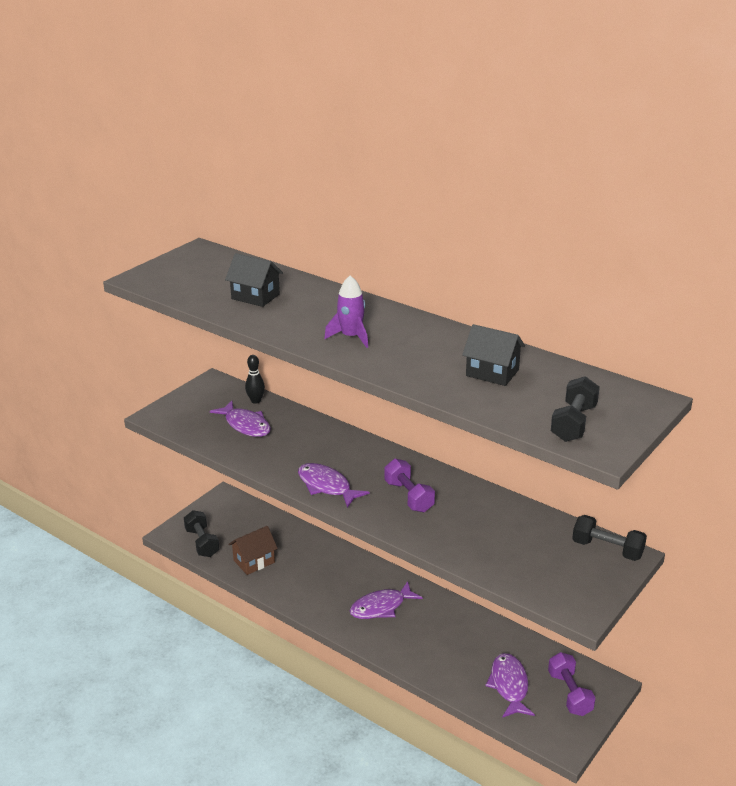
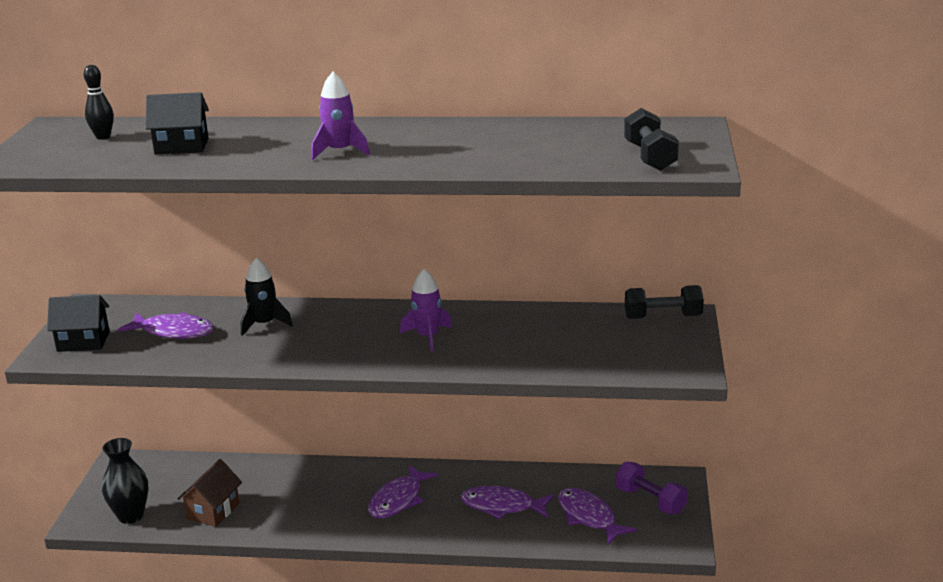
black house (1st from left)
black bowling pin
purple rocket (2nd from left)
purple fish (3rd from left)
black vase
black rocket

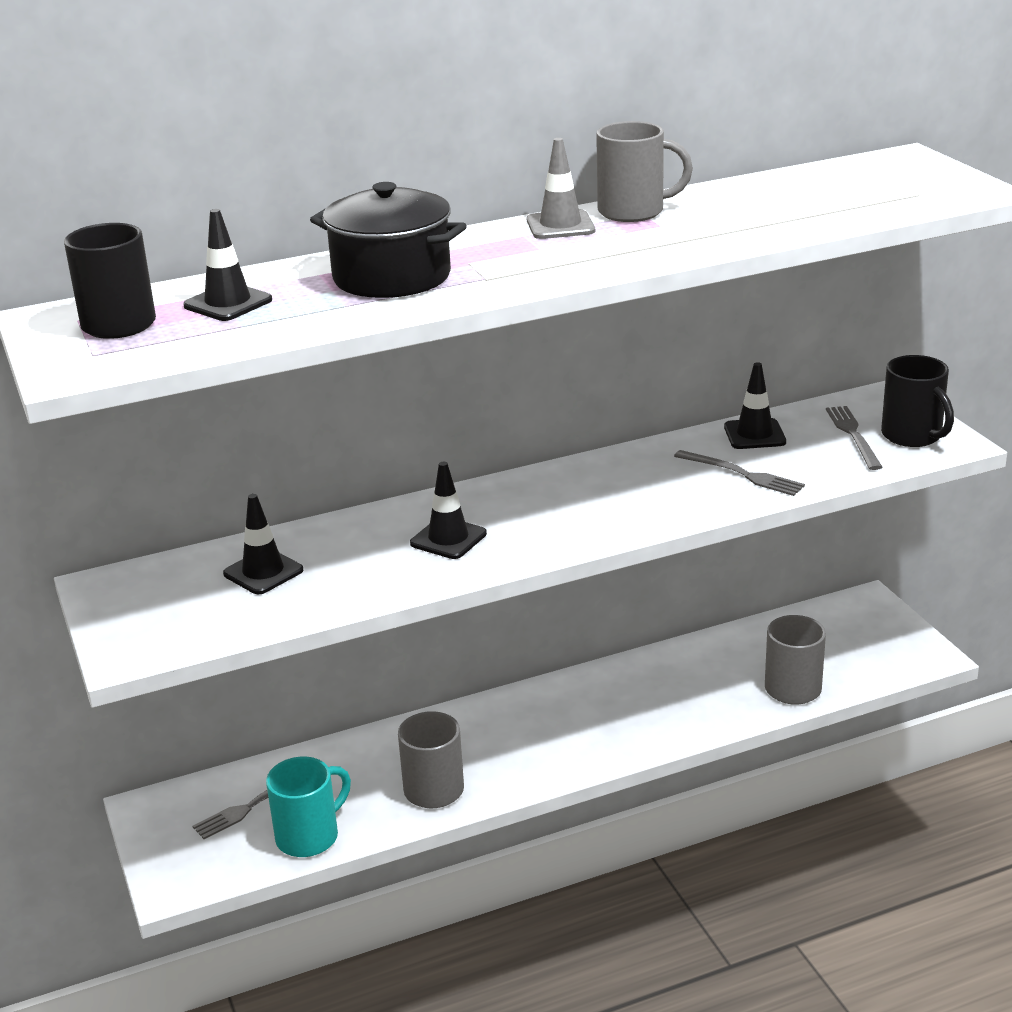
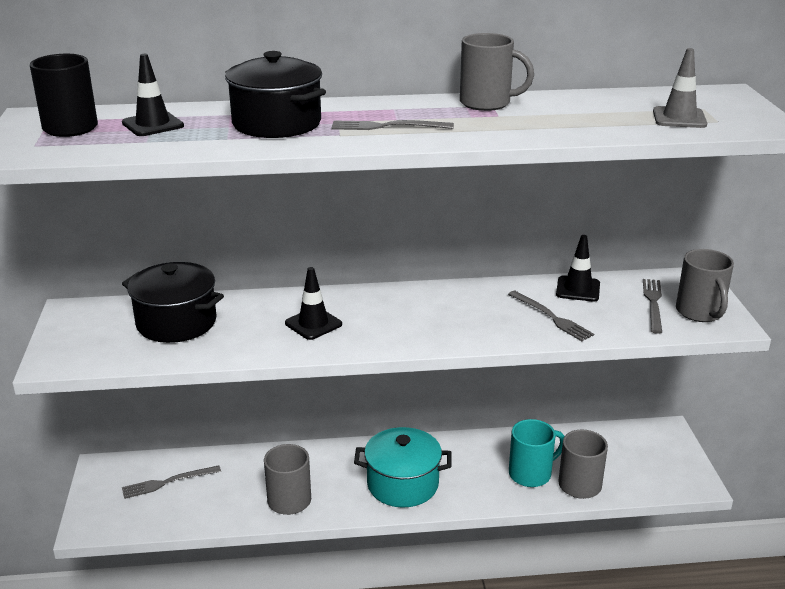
grey traffic cone
grey mug (4th from left)
black pot (1st from left)
turquoise mug
grey fork (2nd from left)
turquoise pot

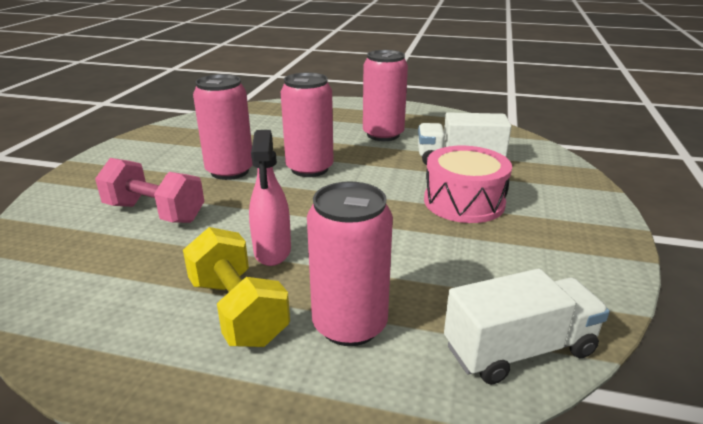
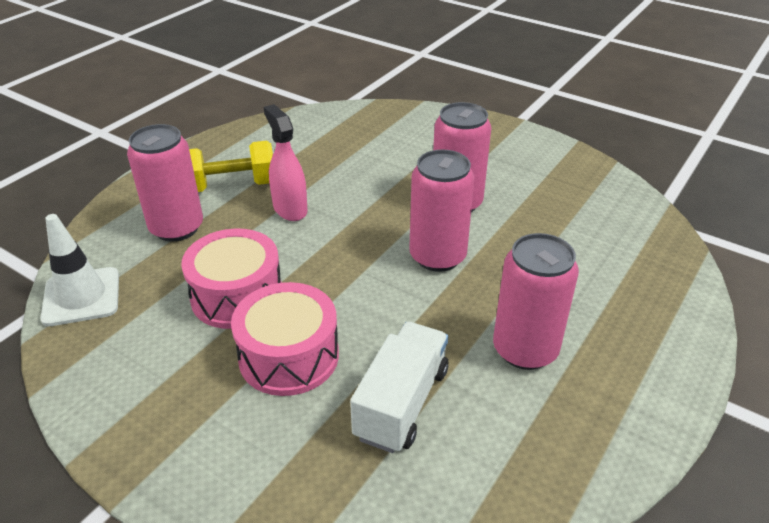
pink spray bottle
pink dumbbell
white traffic cone
pink drum (1st from left)

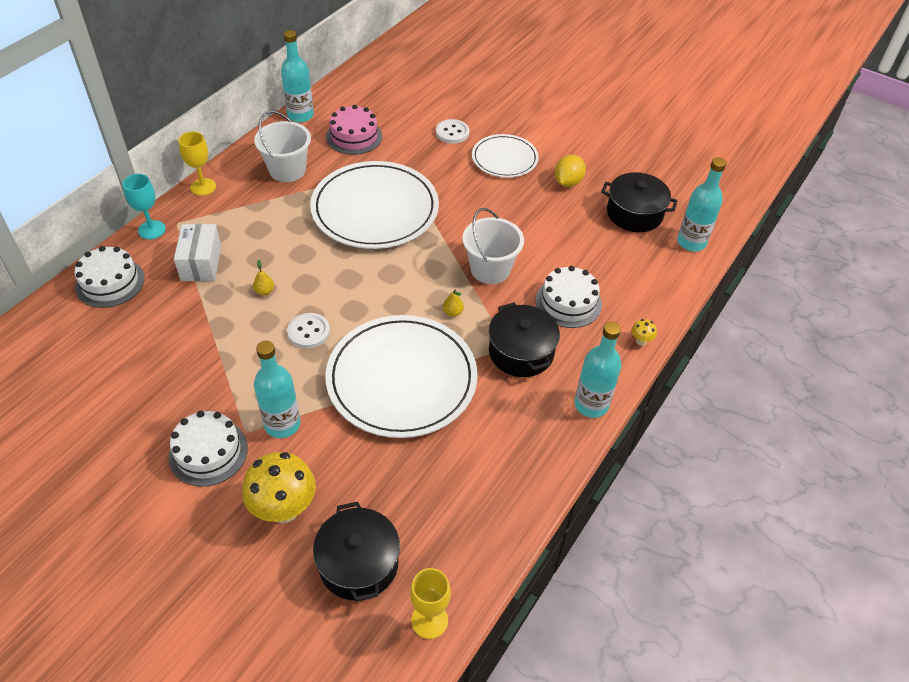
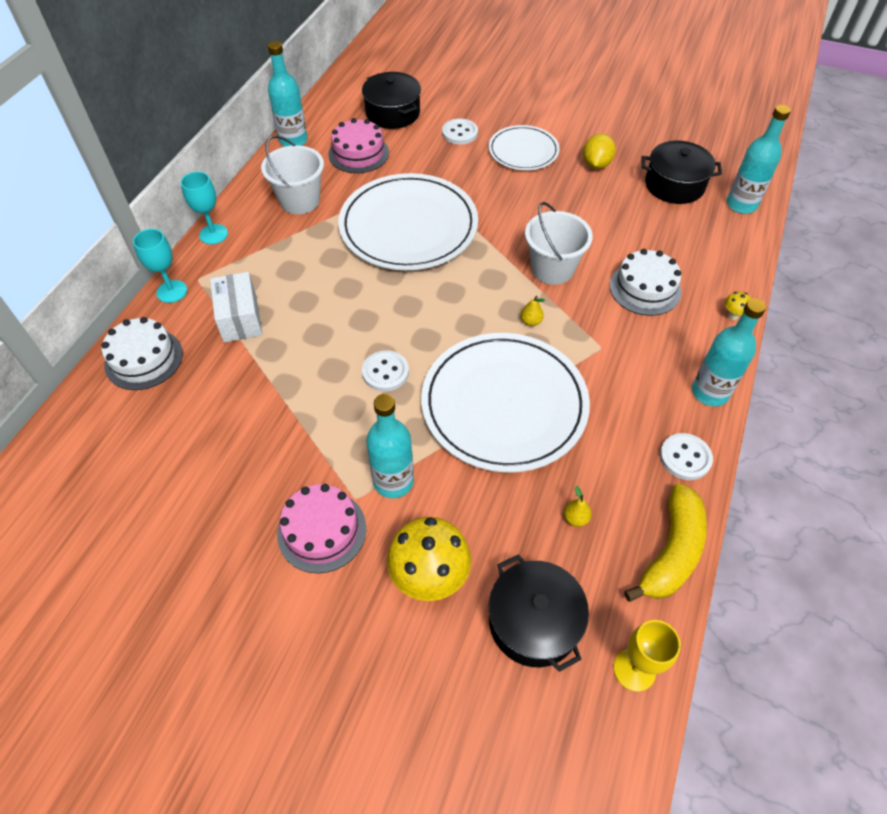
turquoise goblet (2nd from left)
yellow pear (2nd from left)
black pot (1st from left)
pink cake (1st from left)
white button (3rd from left)
yellow banana

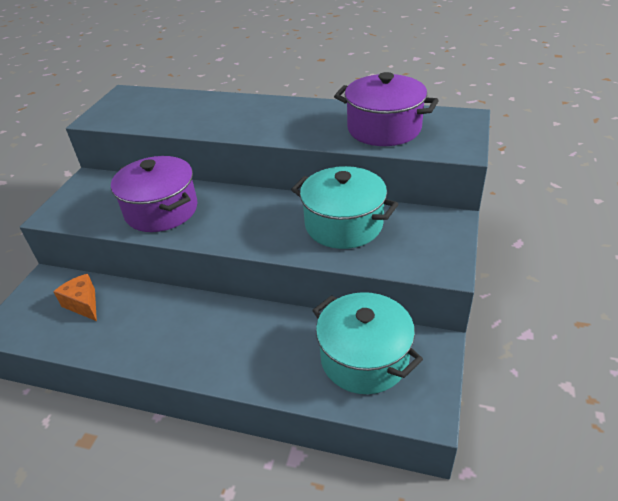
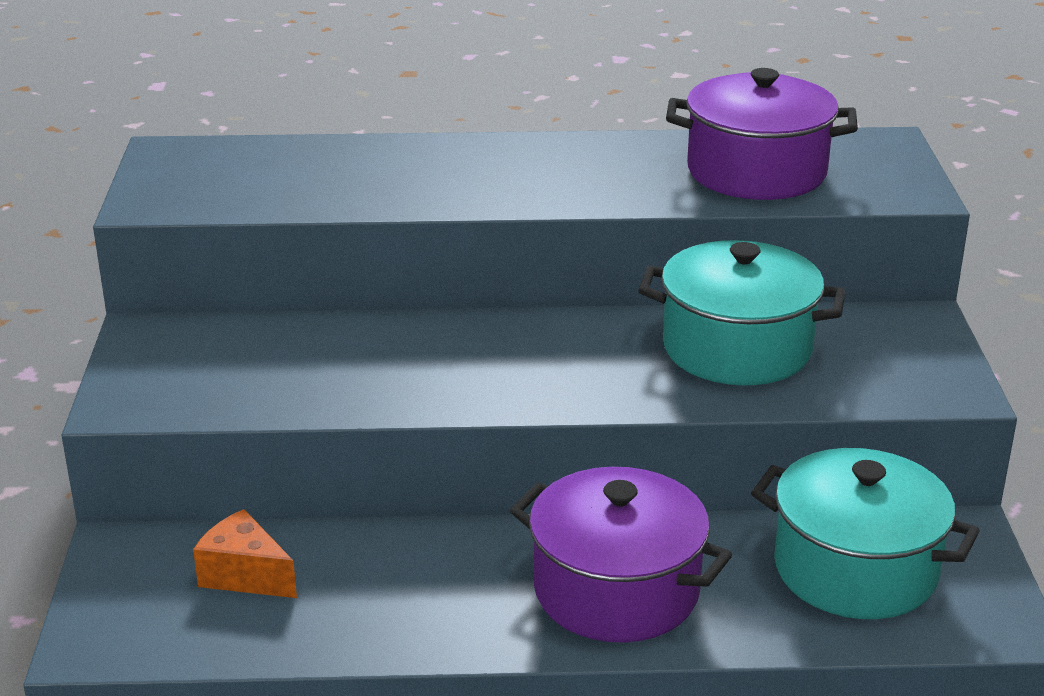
purple pot (1st from left)

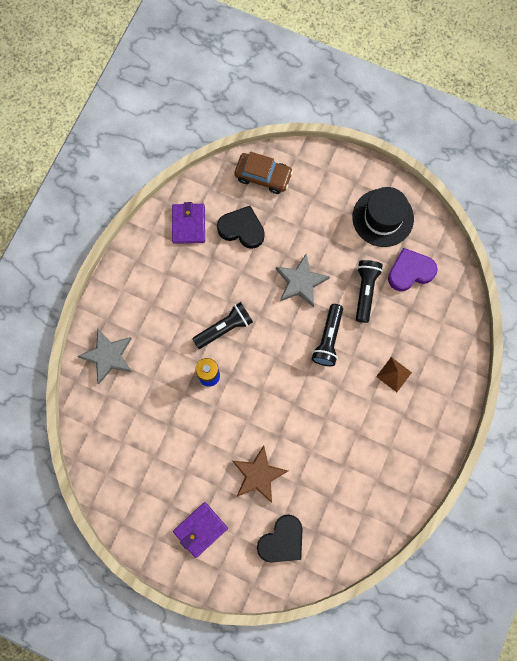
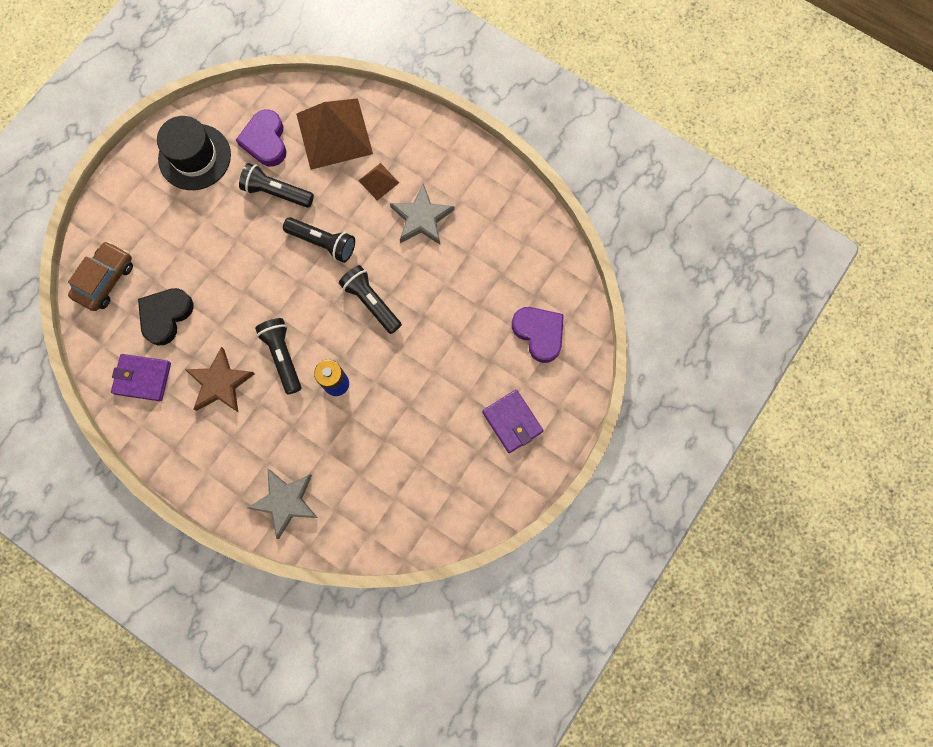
grey star (2nd from left)
brown star
purple heart (2nd from left)
brown pyramid (1st from left)
black flashlight (4th from left)

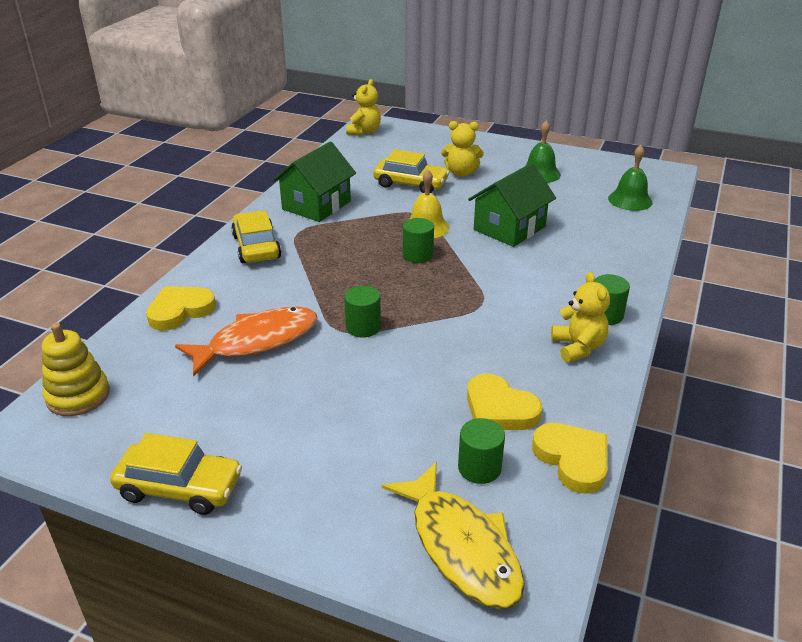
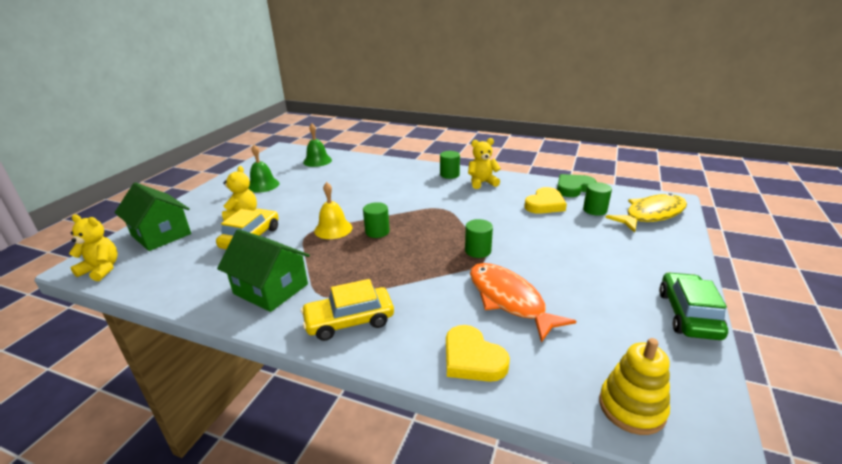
green house (1st from left)
green heart
green car

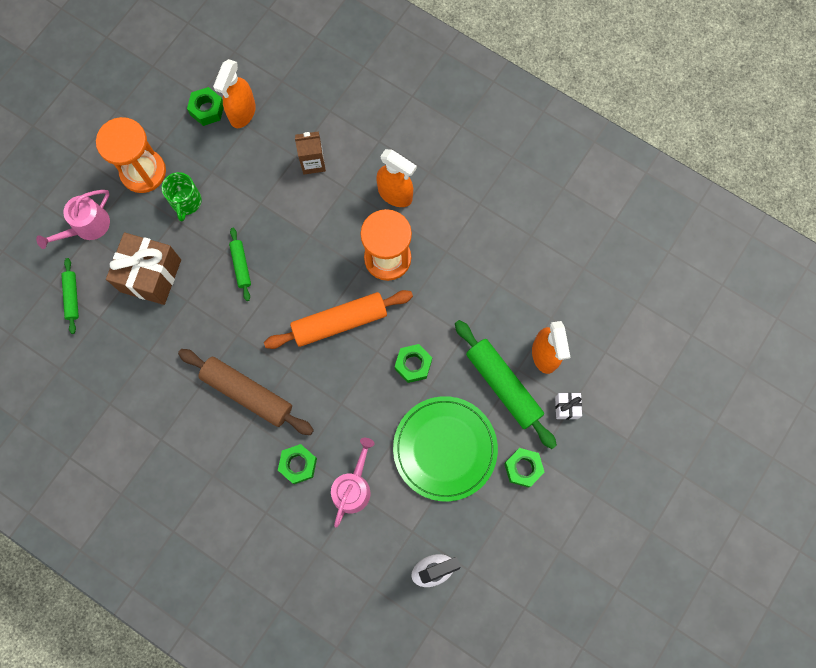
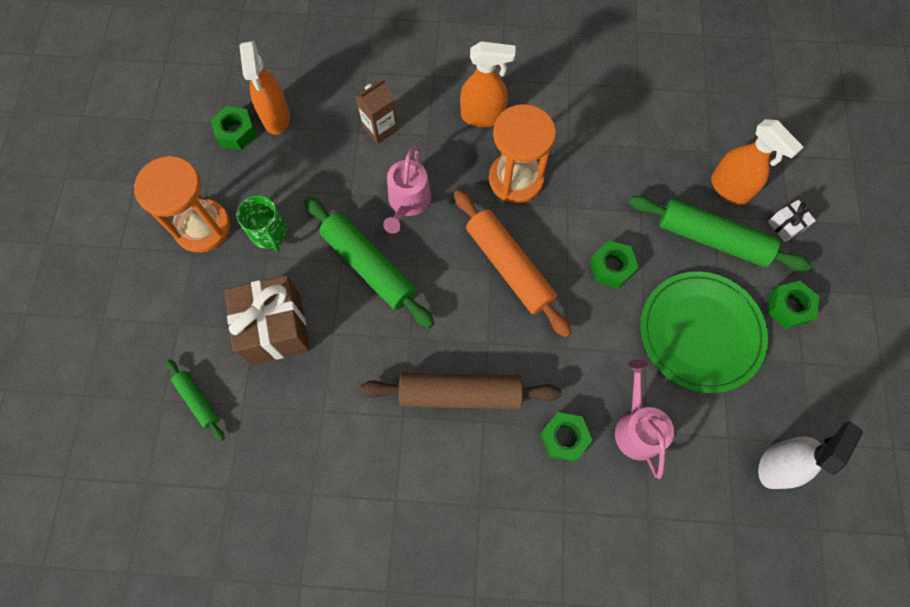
pink watering can (1st from left)
green rolling pin (2nd from left)
orange rolling pin

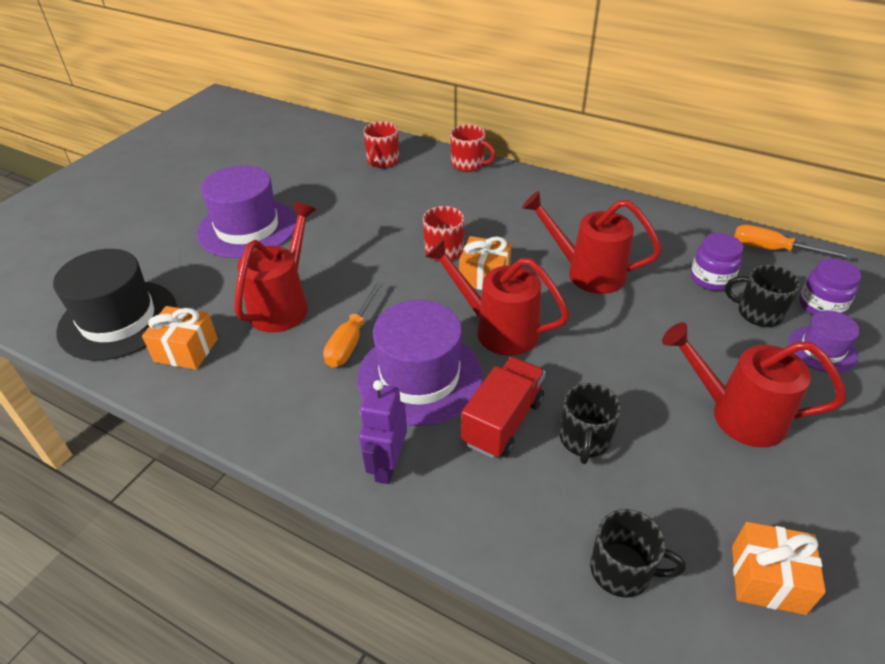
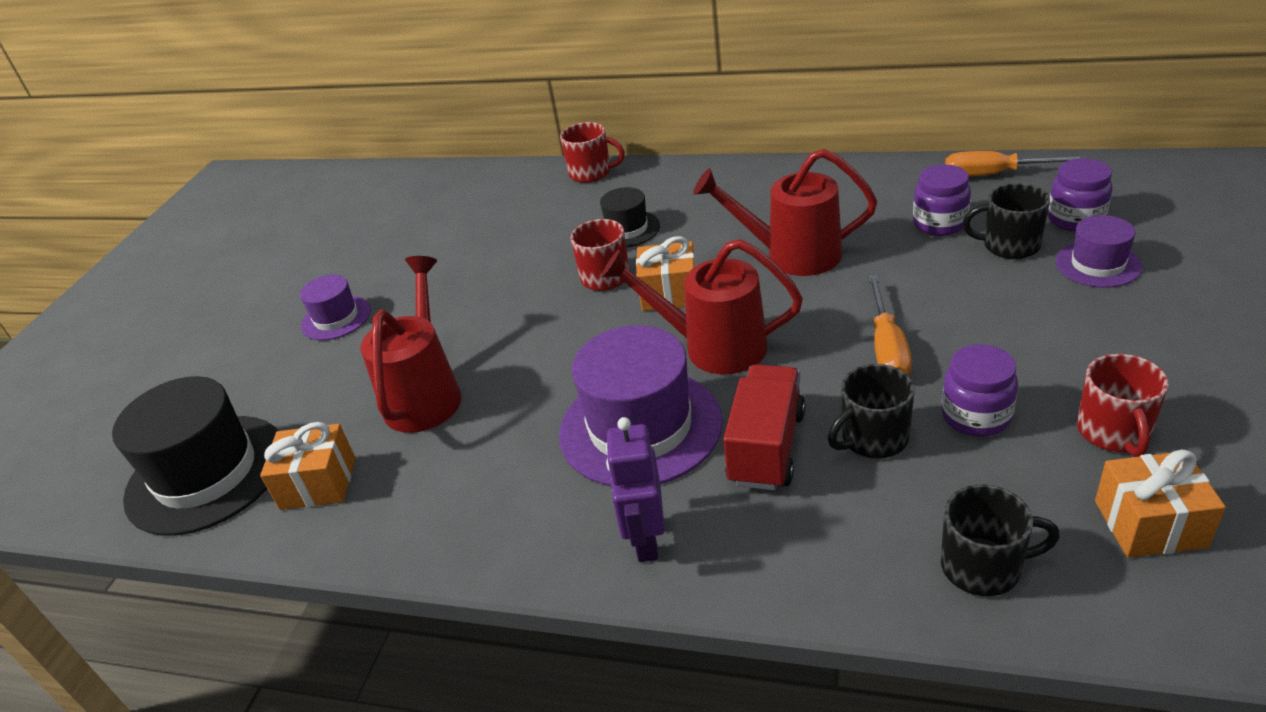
red mug (3rd from left)
purple hat (1st from left)
orange screwdriver (1st from left)
red watering can (4th from left in the first image)
black mug (1st from left)
black hat (2nd from left)
purple jar (2nd from left)

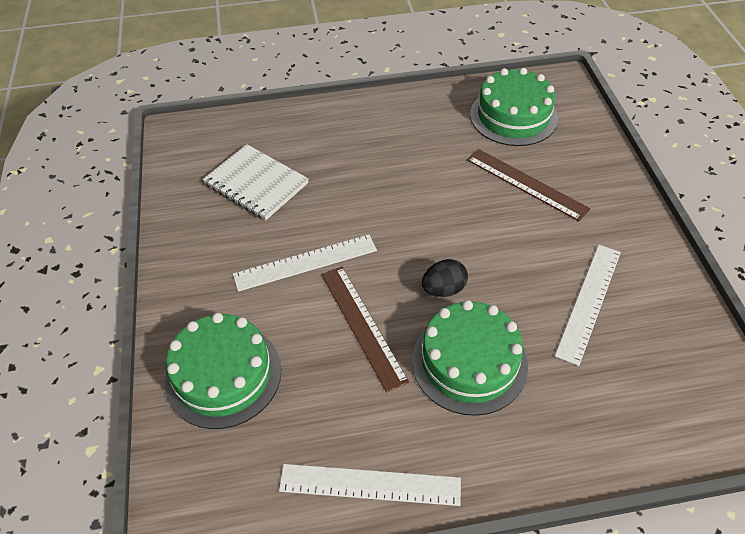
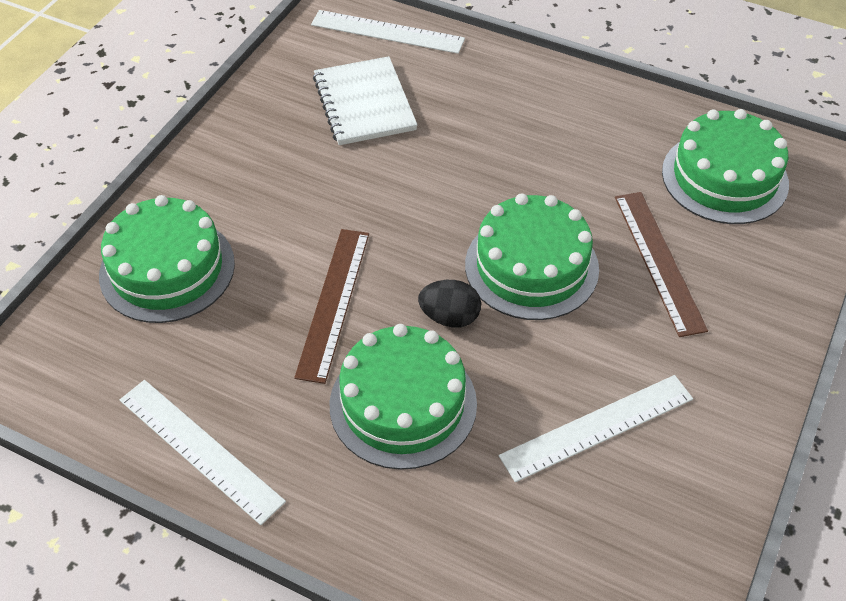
white ruler (2nd from left)
green cake (3rd from left)

